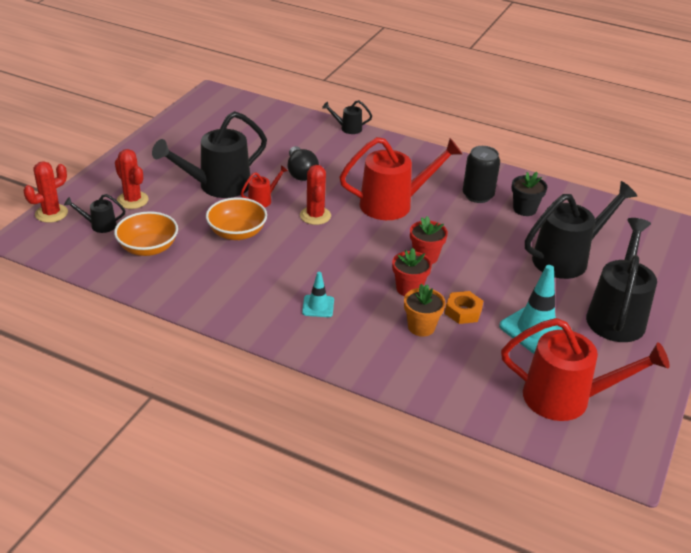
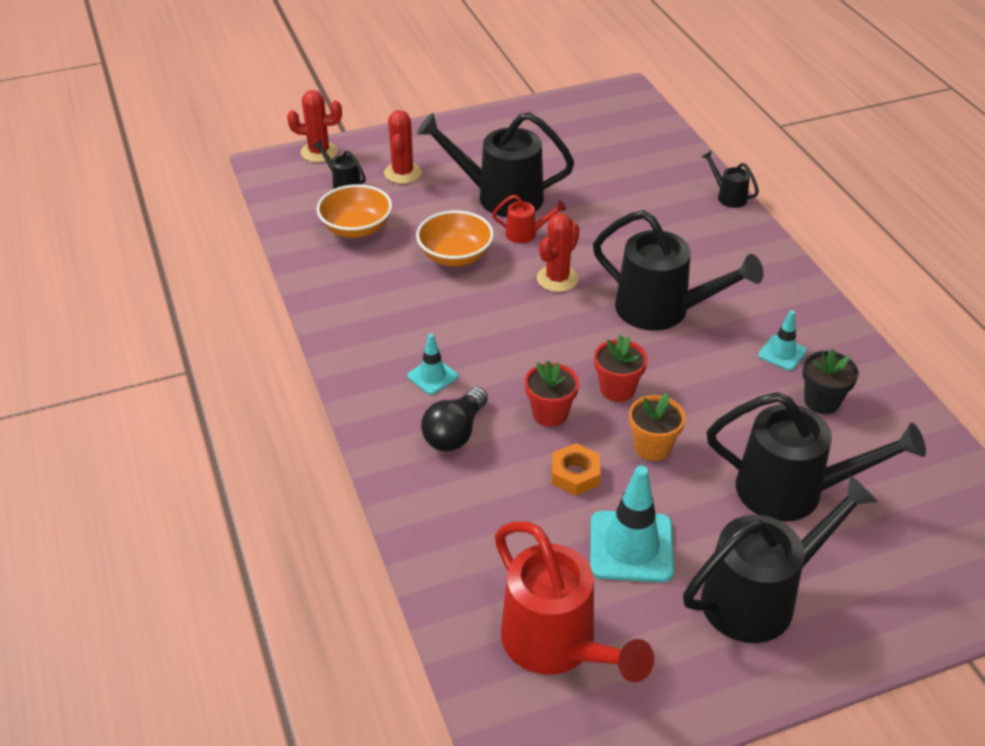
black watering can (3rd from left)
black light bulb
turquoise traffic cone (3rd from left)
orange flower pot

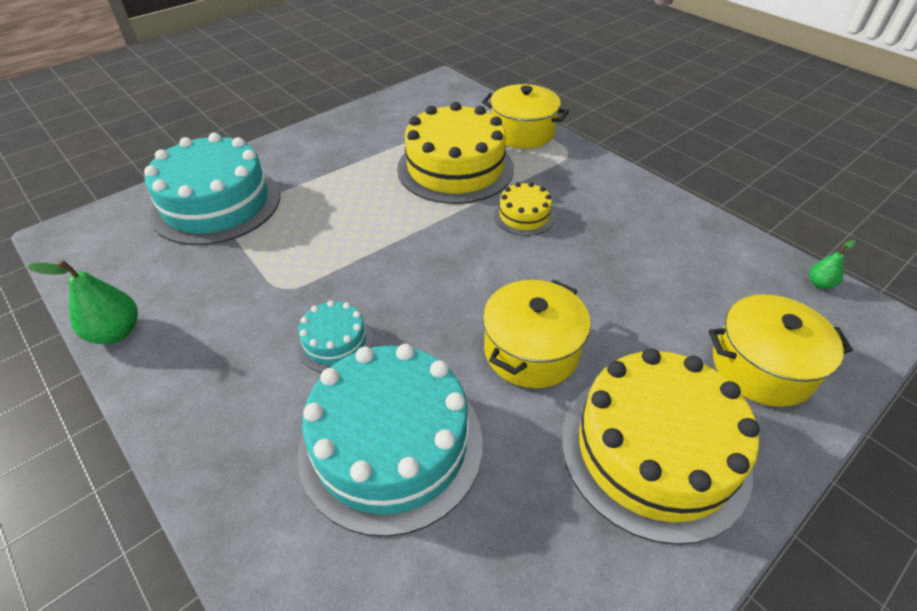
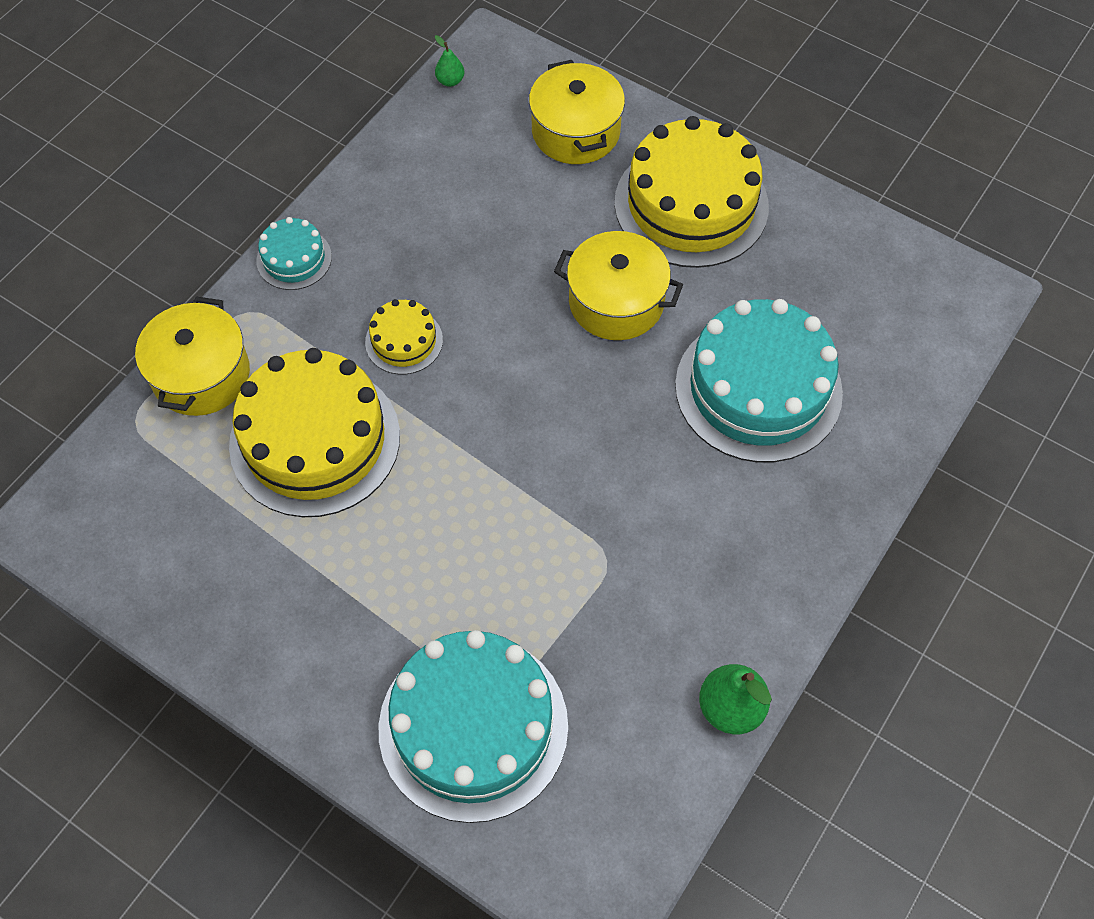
turquoise cake (1st from left)

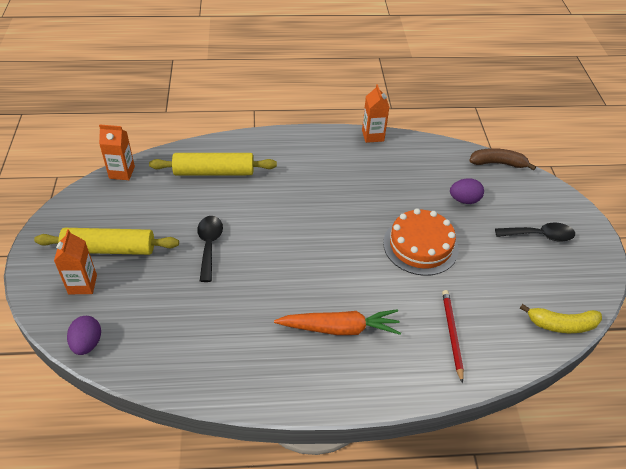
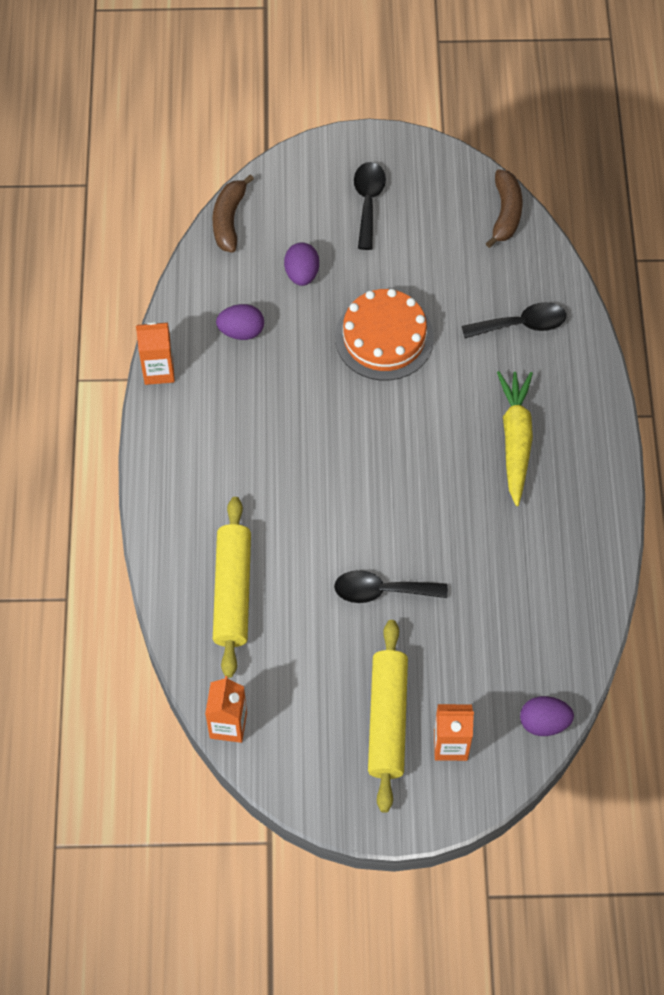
black spoon (3rd from left)
brown banana (2nd from left)
yellow carrot
purple egg (1st from left)

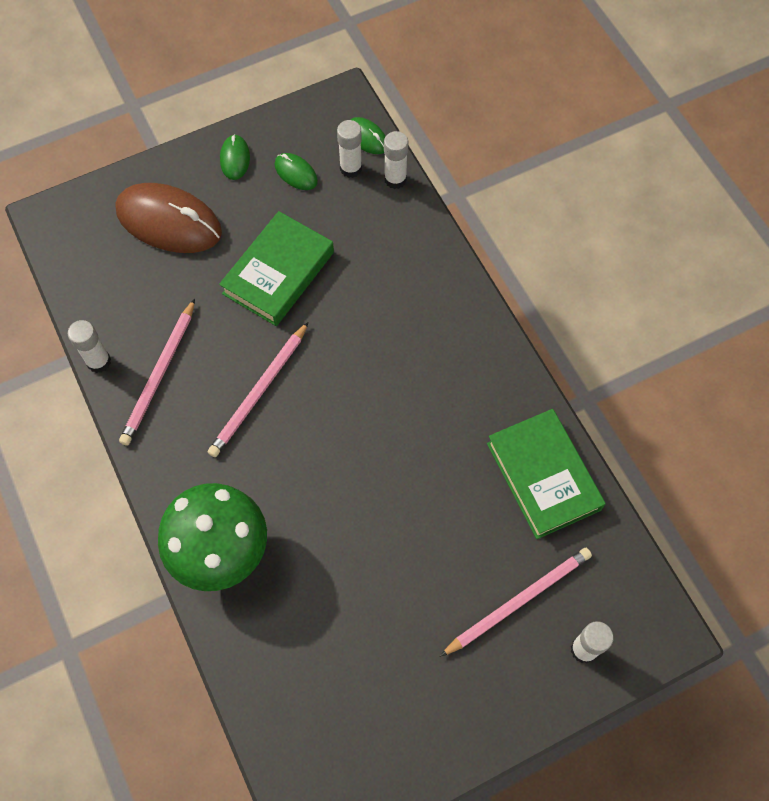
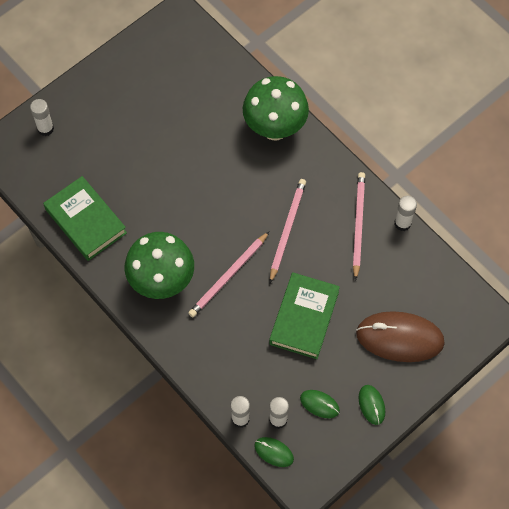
pink pencil (1st from left)
green mushroom (1st from left)

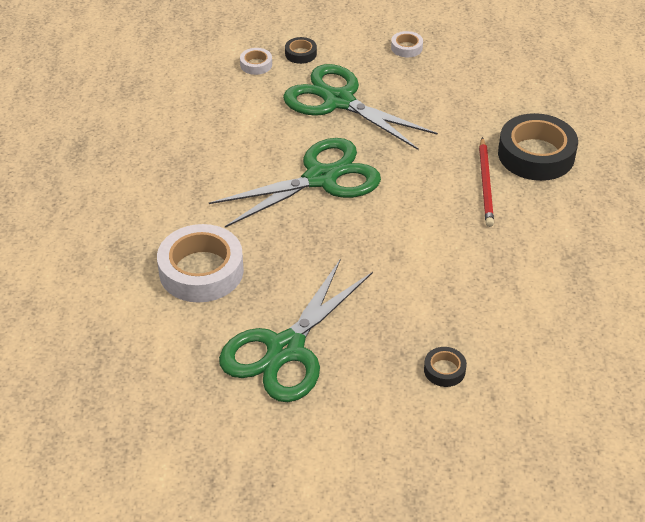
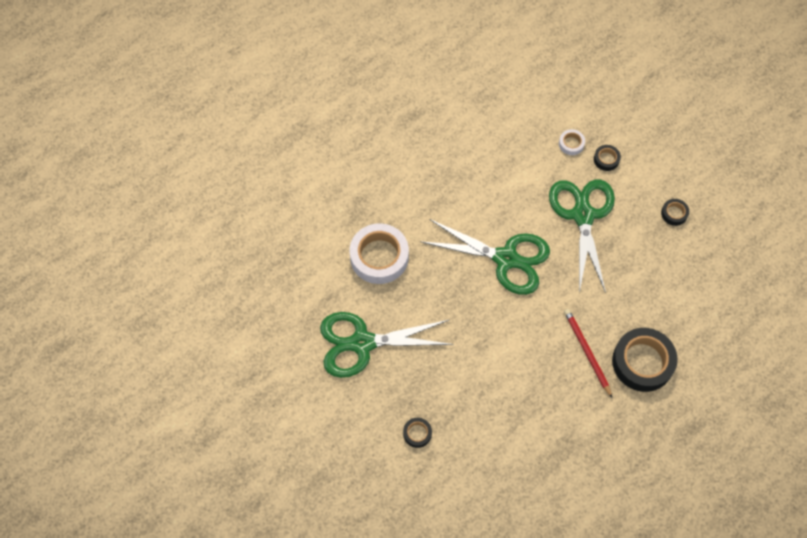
black tape (4th from left)
red pencil

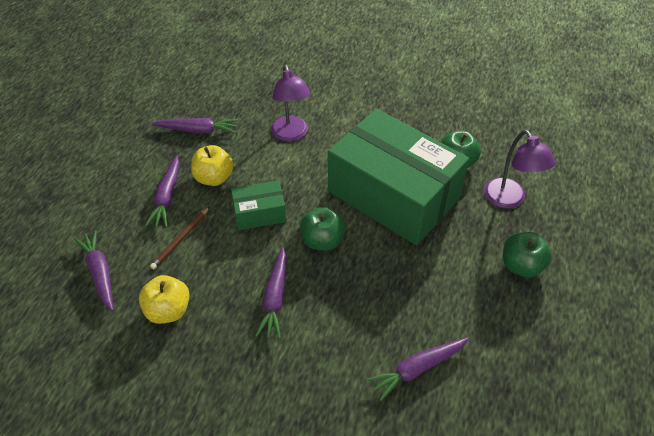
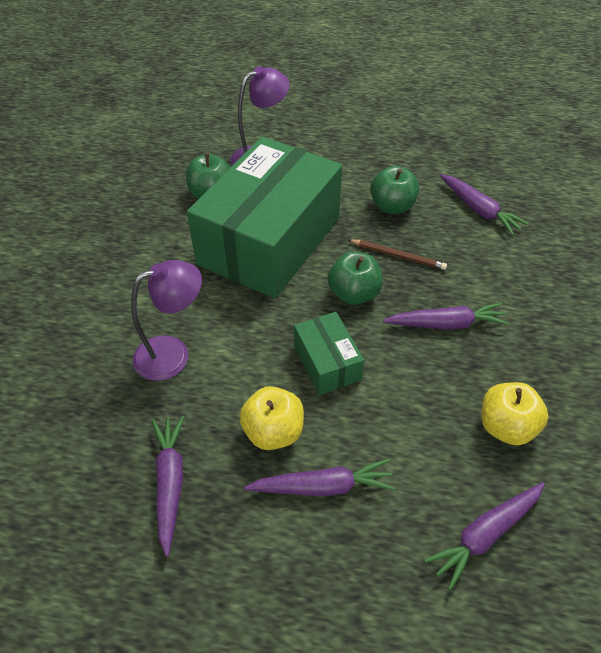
brown pencil
green apple (3rd from left)

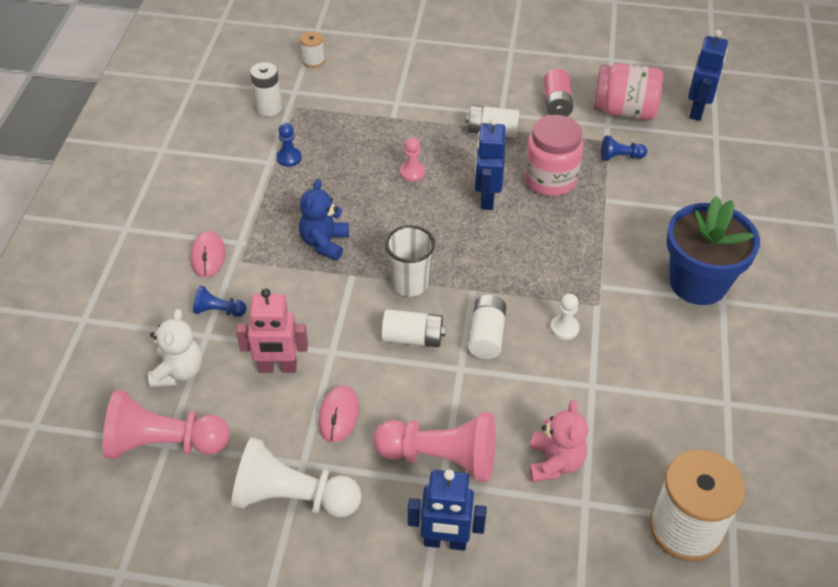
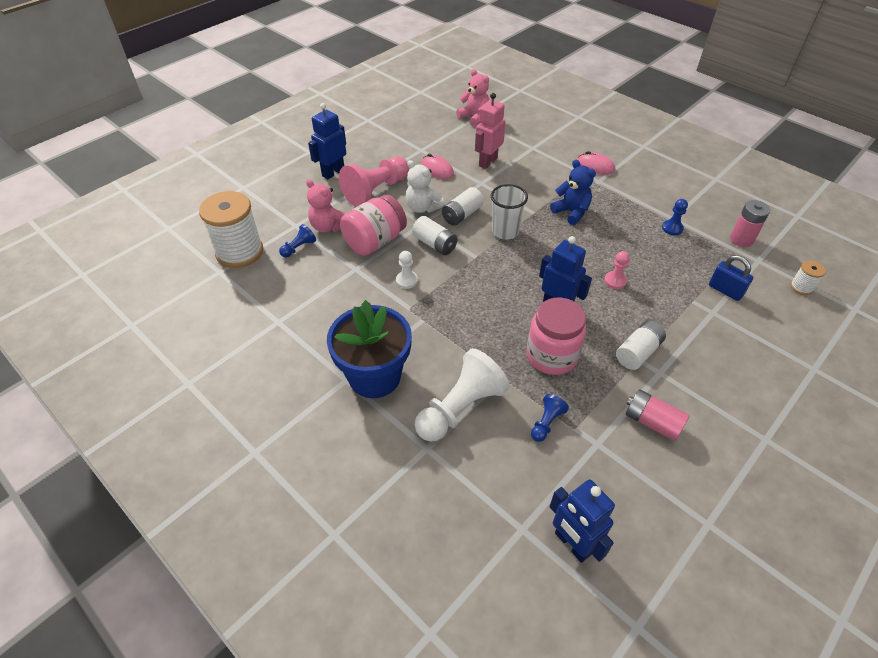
pink battery (2nd from left)
pink jar (1st from left)
blue pawn (1st from left)
white teddy bear
pink teddy bear (2nd from left)
white pawn (2nd from left)
blue padlock

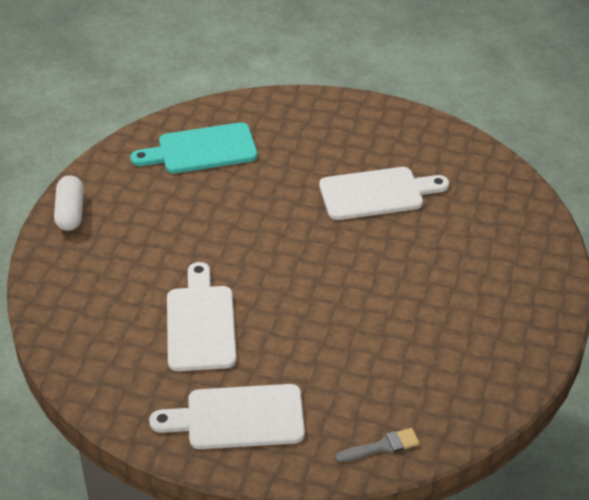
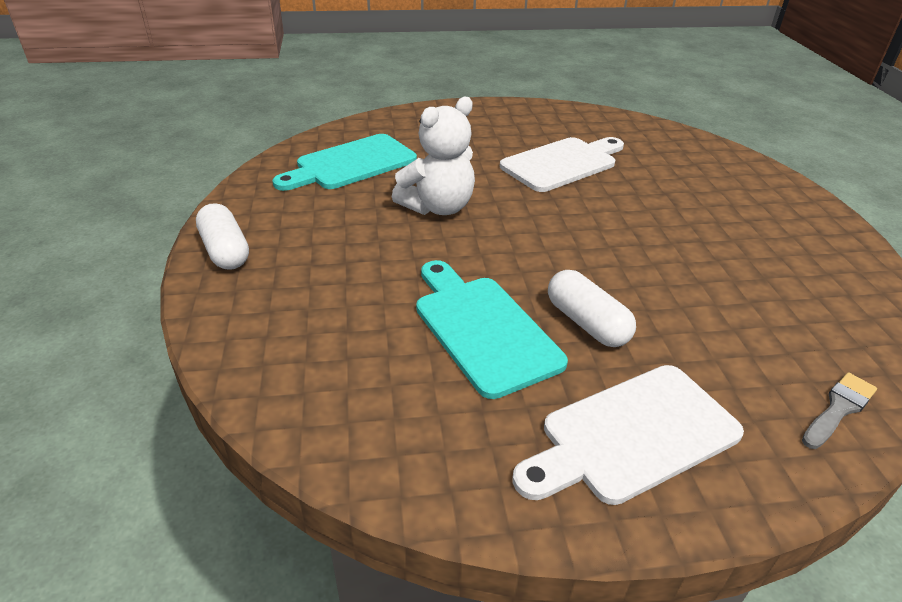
turquoise cutting board (2nd from left)
white teddy bear
white capsule (2nd from left)

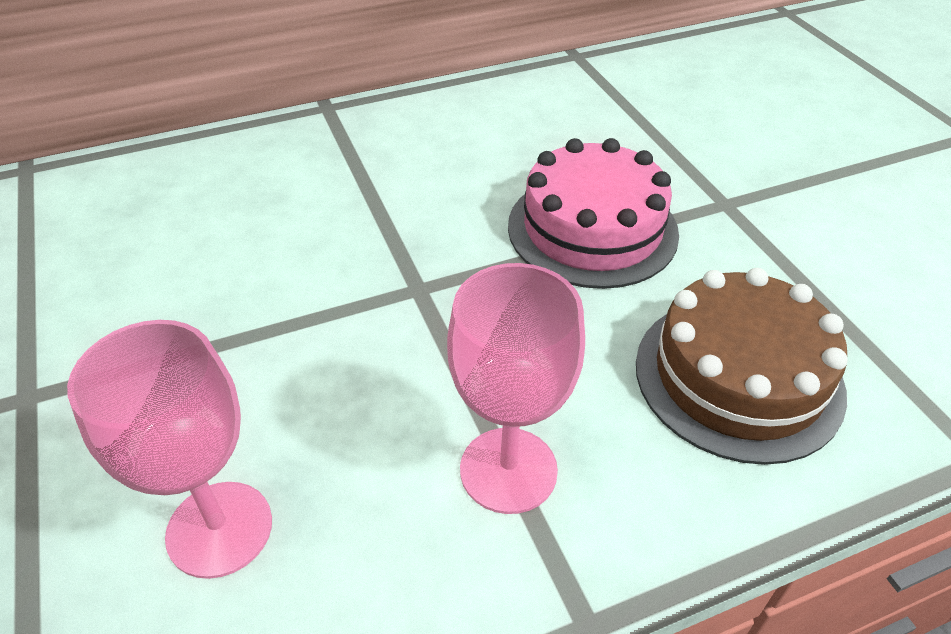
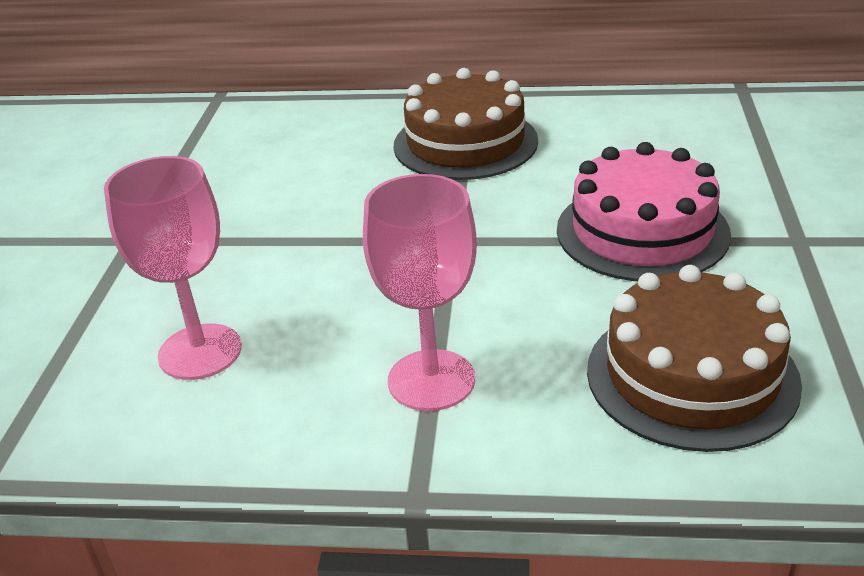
brown cake (1st from left)

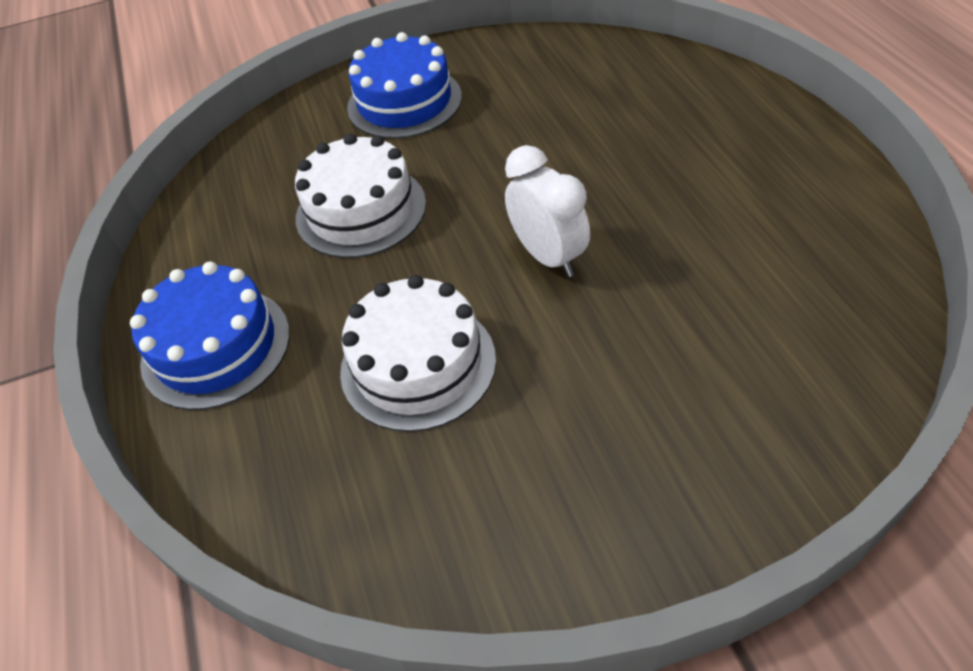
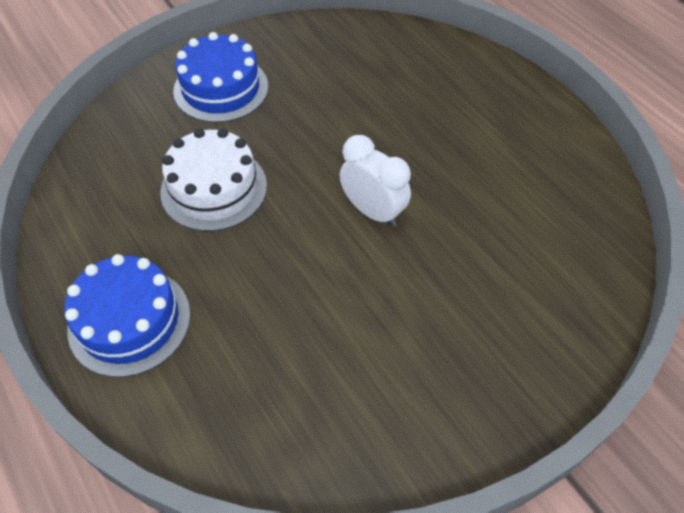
white cake (2nd from left in the first image)

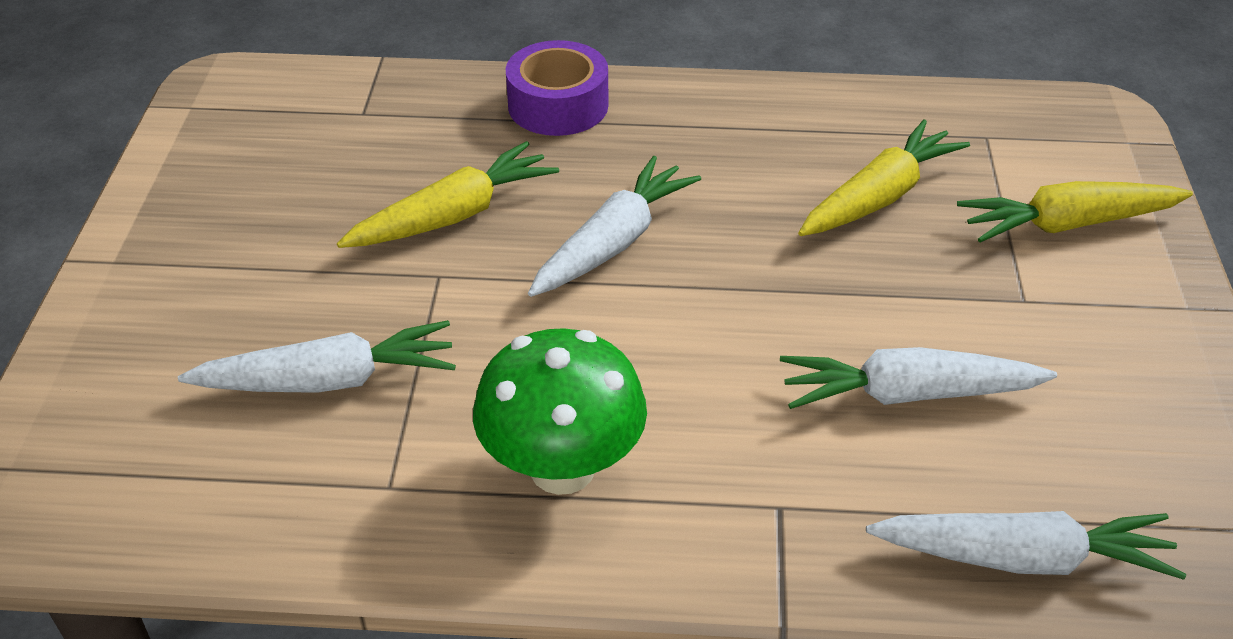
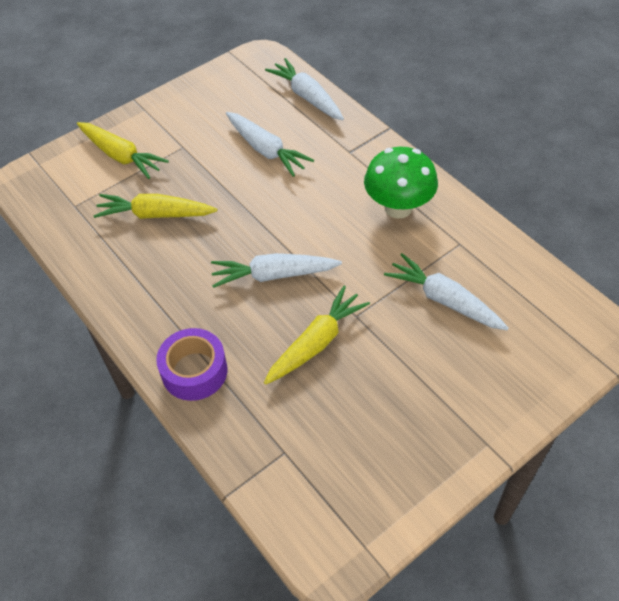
yellow carrot (3rd from left)

